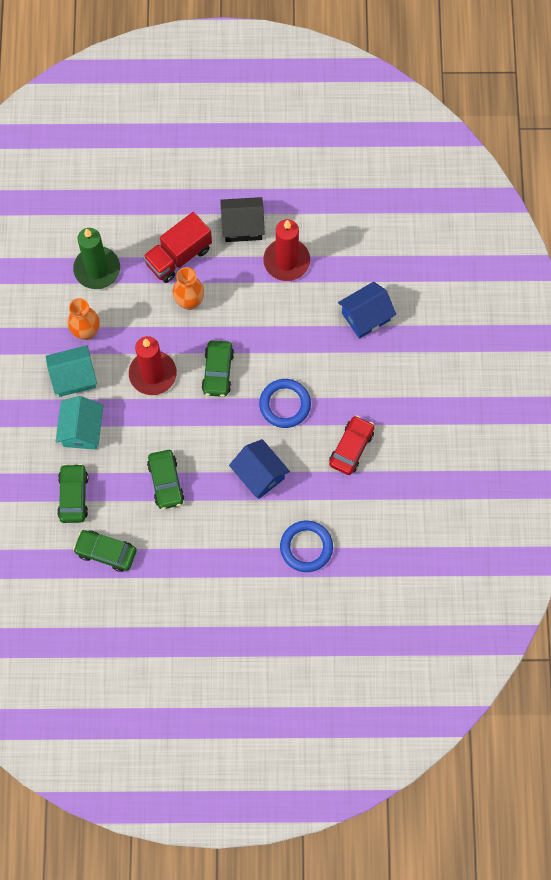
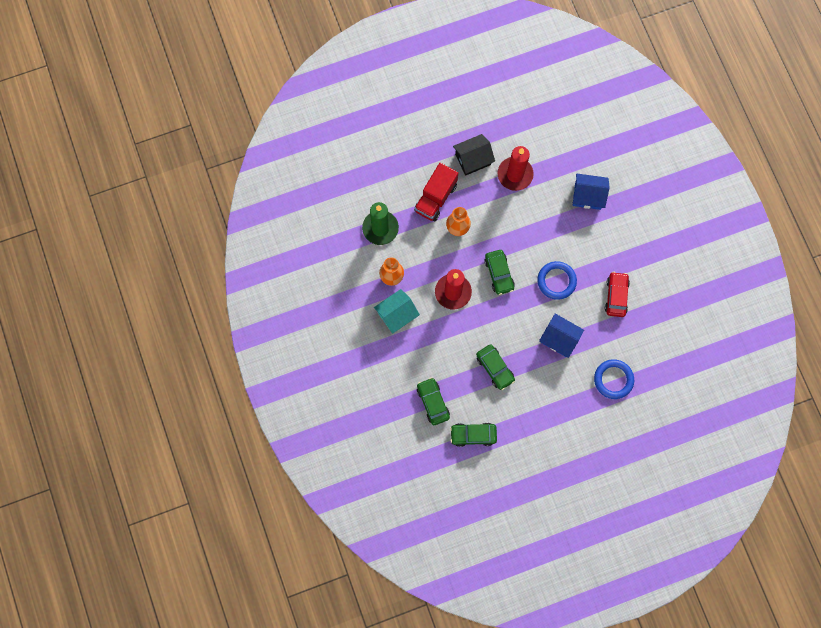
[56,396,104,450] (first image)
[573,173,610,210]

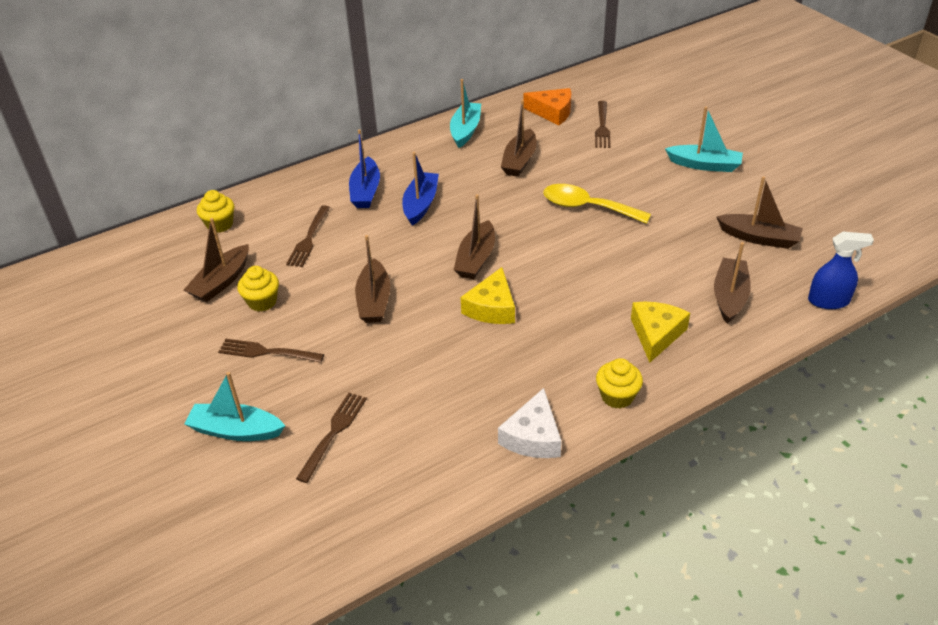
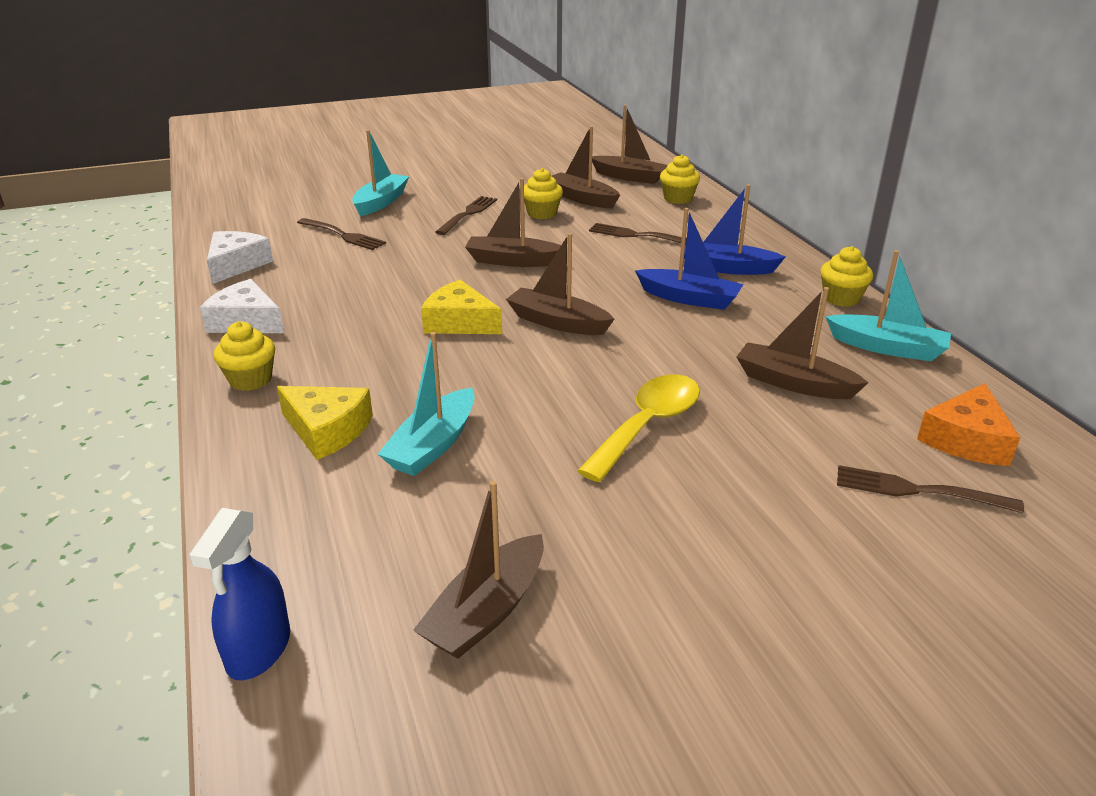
[378,332,475,476]
[592,105,667,184]
[207,231,273,284]
[820,246,873,307]

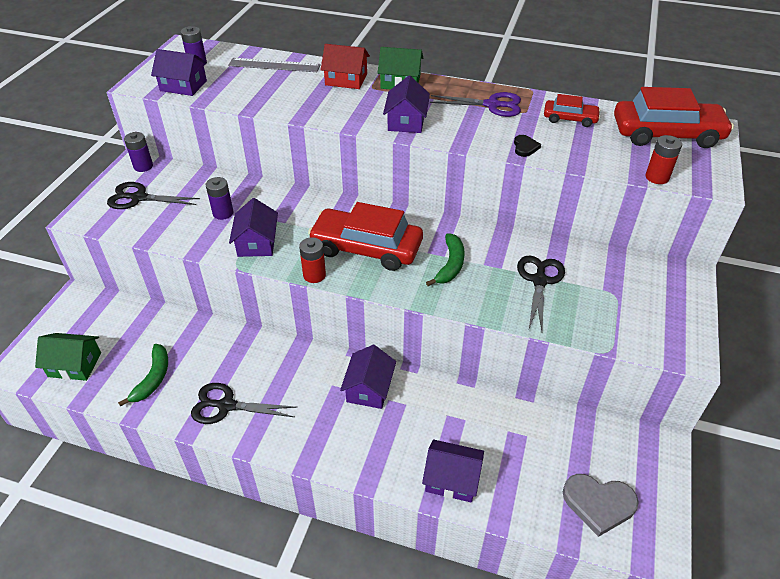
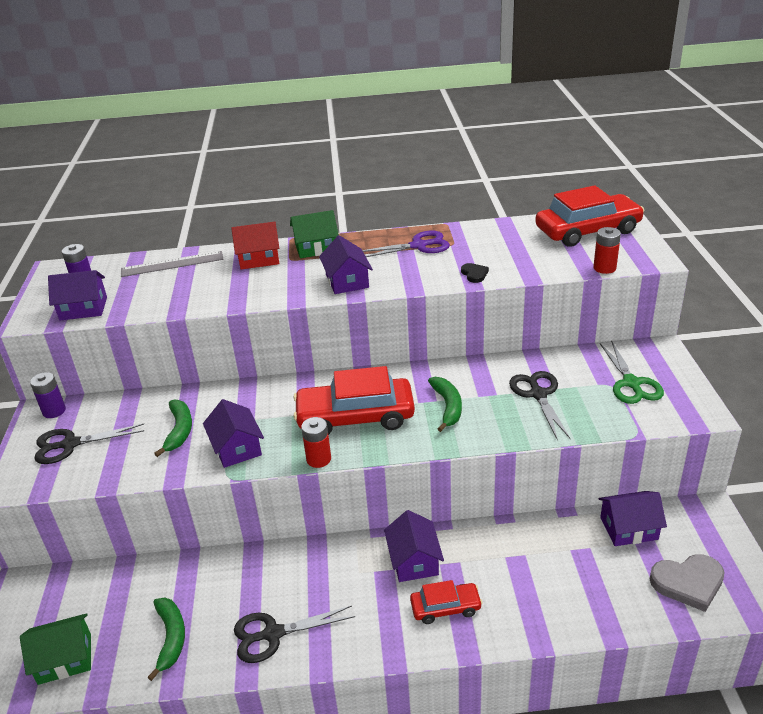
[154,399,192,457]
[598,491,667,546]
[410,580,482,624]
[600,340,664,404]

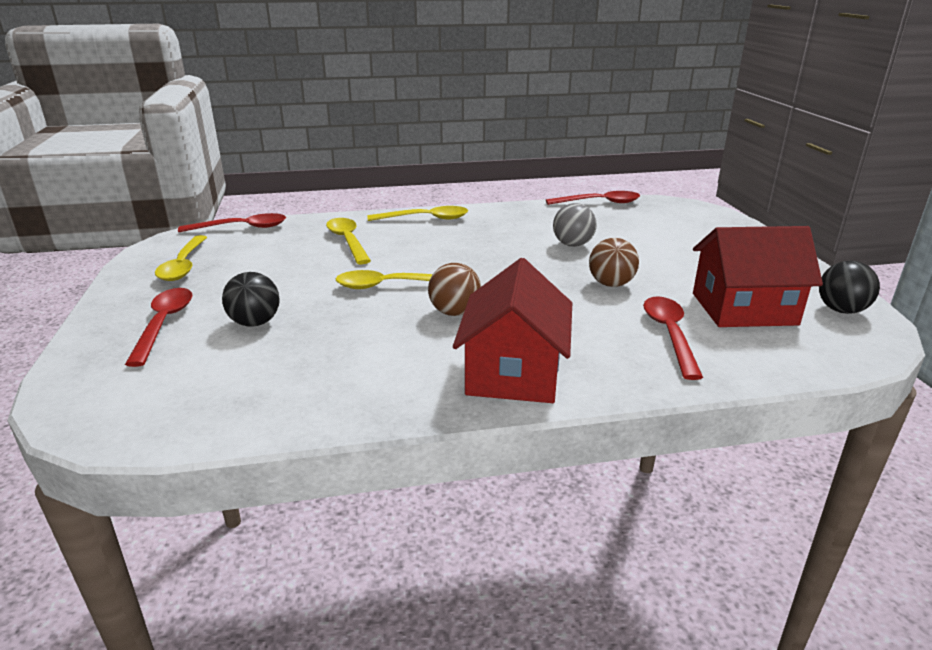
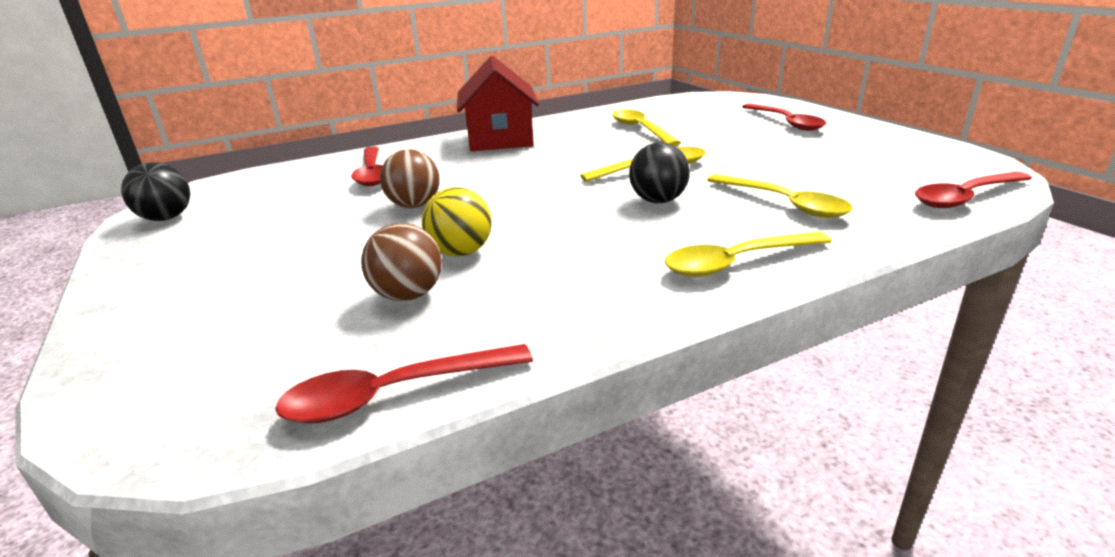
[612,110,681,146]
[629,143,690,203]
[361,223,442,301]
[422,187,492,257]
[693,226,823,327] (first image)

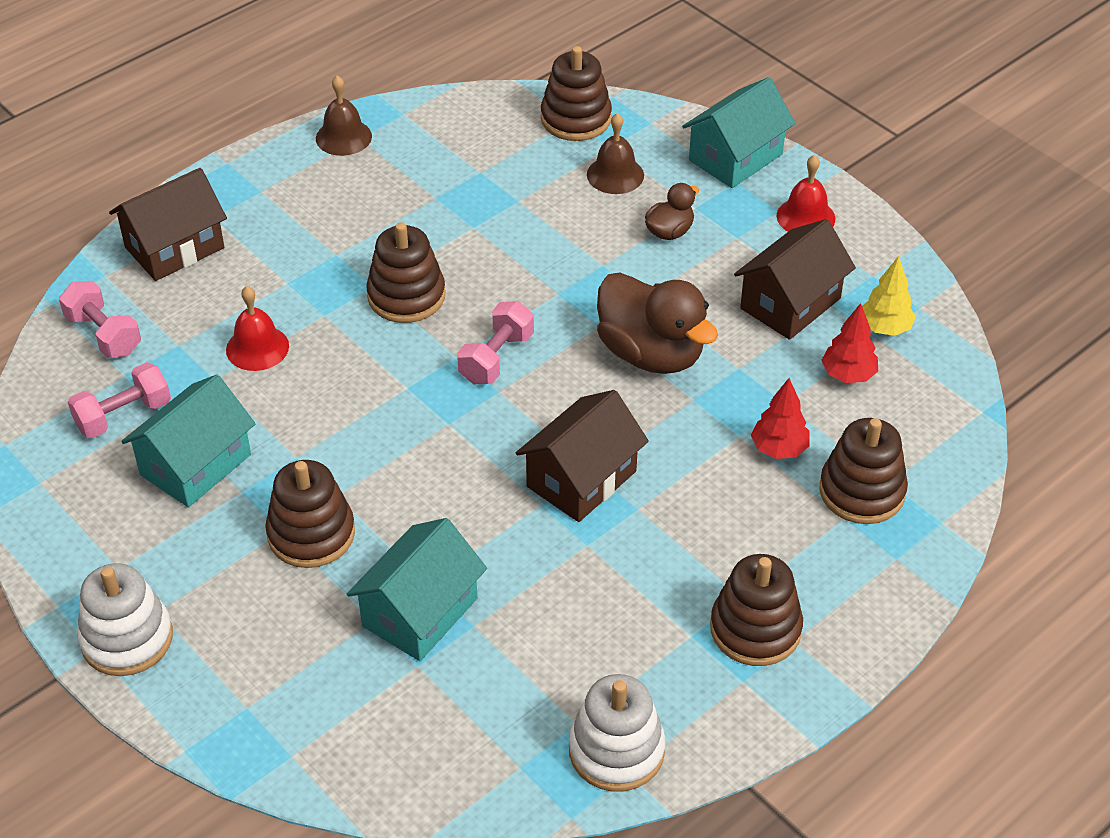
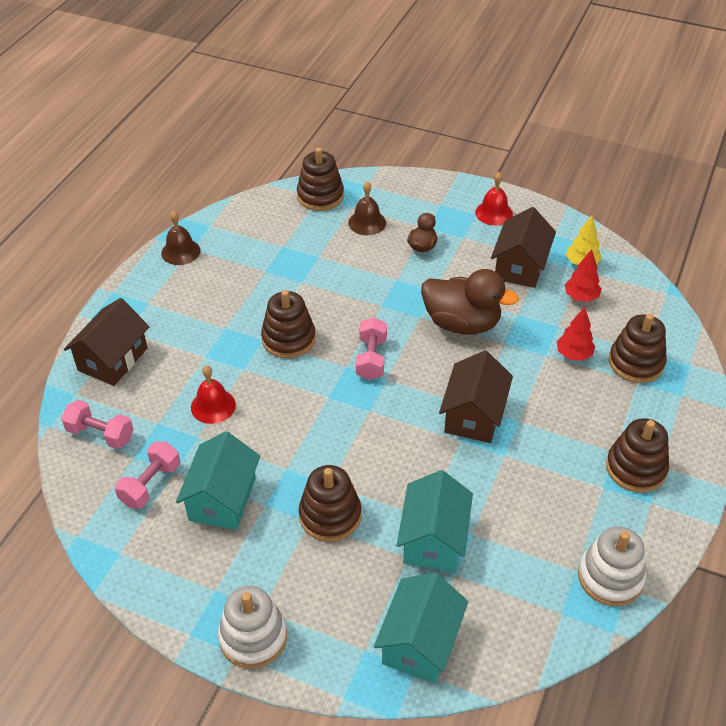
[374,572,468,683]

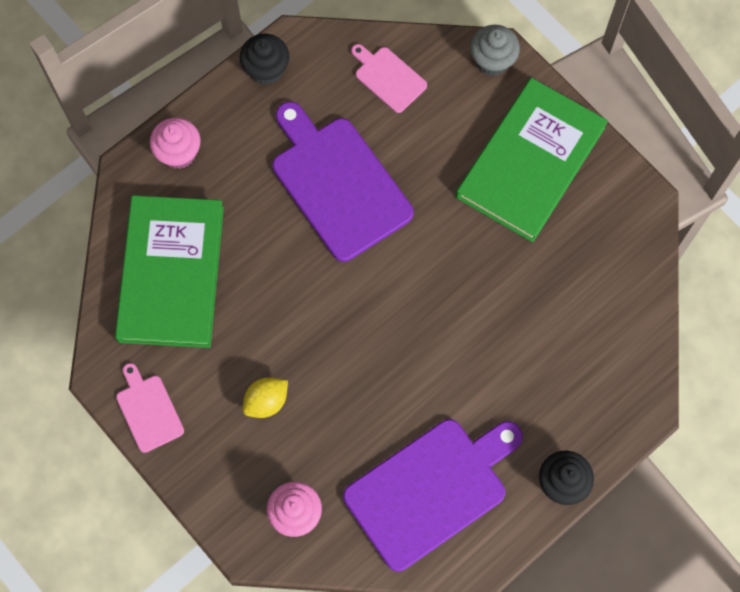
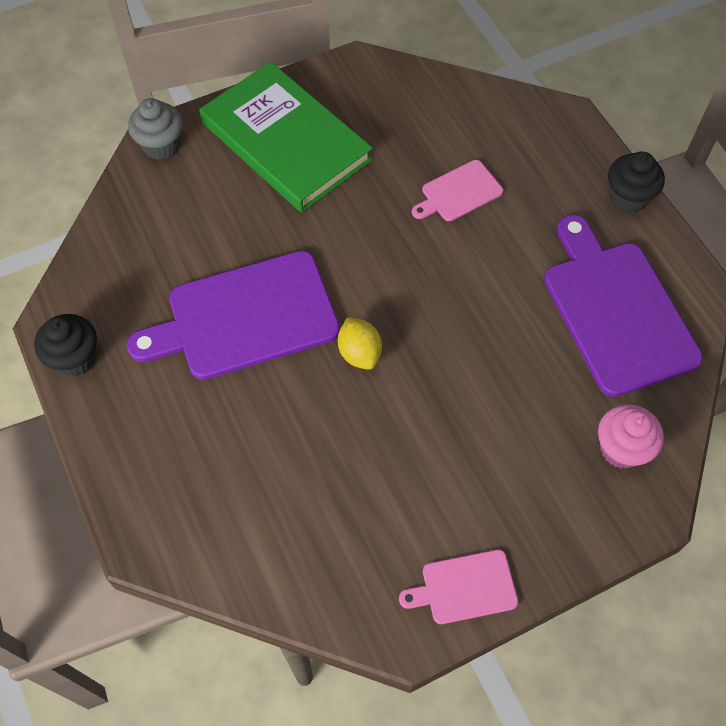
[115,195,224,348] (first image)
[150,118,201,169] (first image)
[338,317,382,370]
[412,160,503,221]

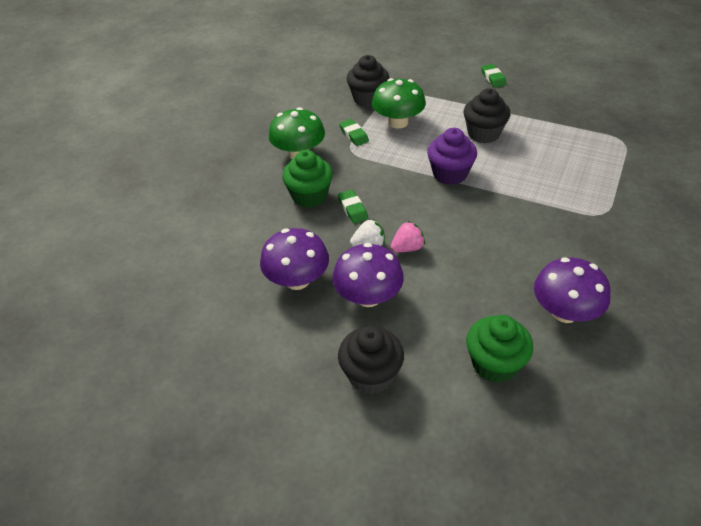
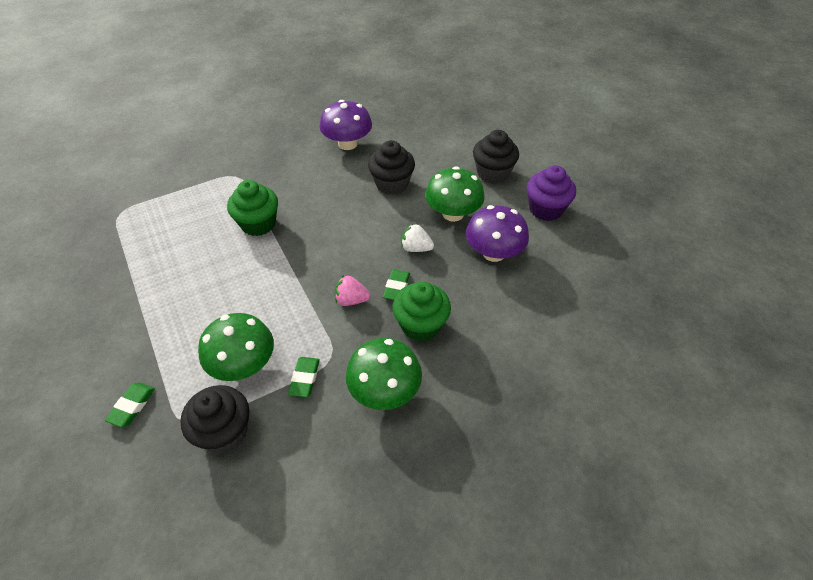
[425,166,485,222]
[335,275,370,306]
[527,165,576,221]
[368,140,415,195]
[227,180,278,236]
[105,382,155,427]

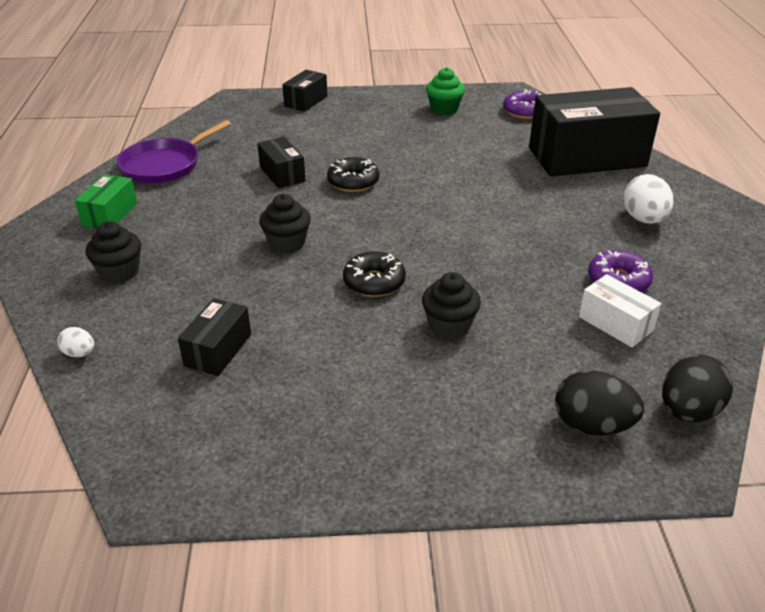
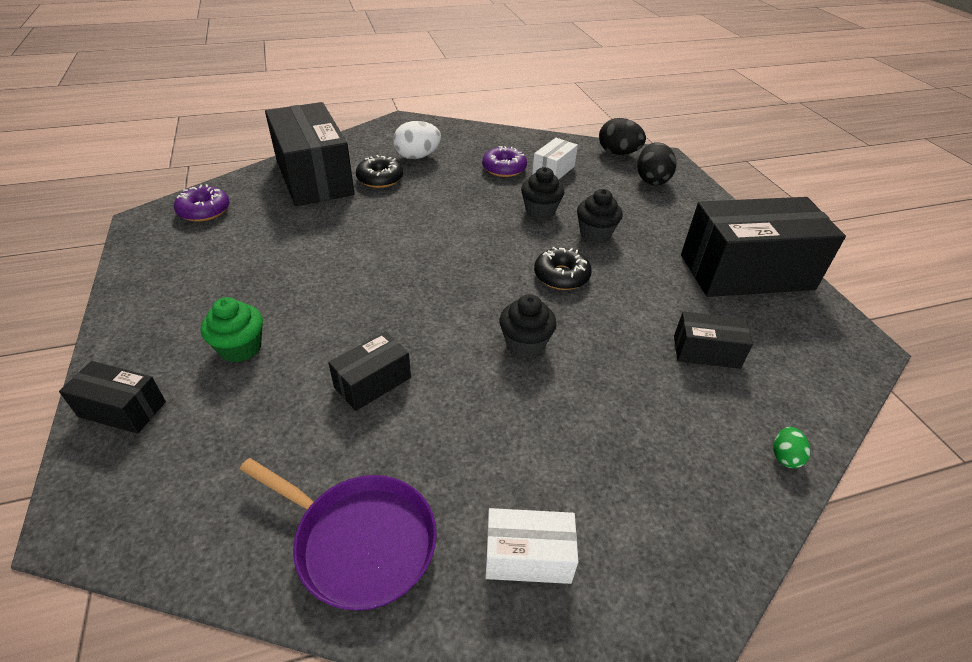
[773,427,810,468]
[485,508,578,584]
[521,167,565,219]
[356,155,403,188]
[201,297,263,363]
[681,197,846,297]

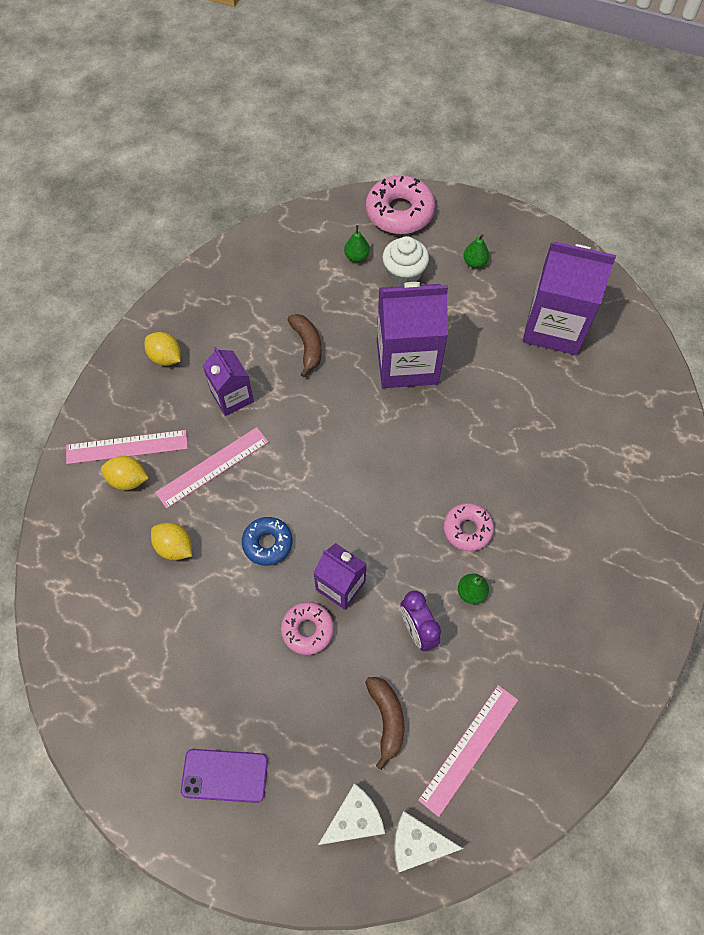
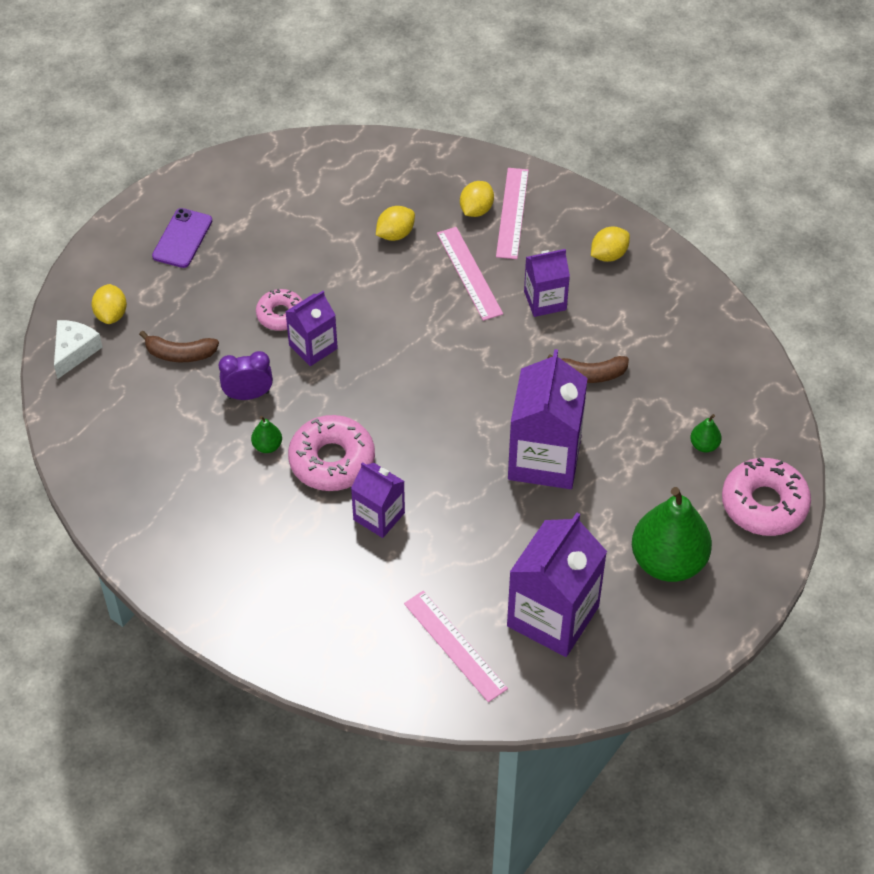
[242,517,292,566] (first image)
[91,284,127,324]
[383,236,429,286] (first image)
[404,591,508,702]
[288,415,375,491]
[632,487,712,582]
[351,462,405,538]

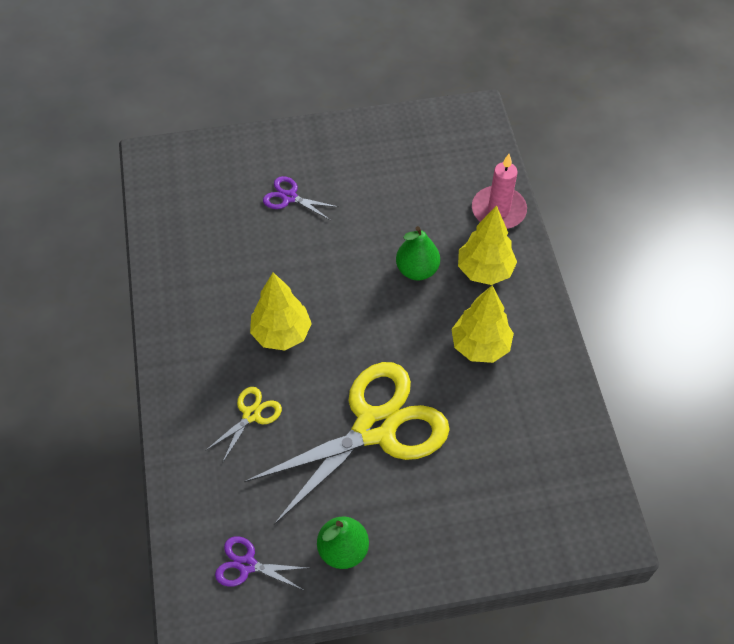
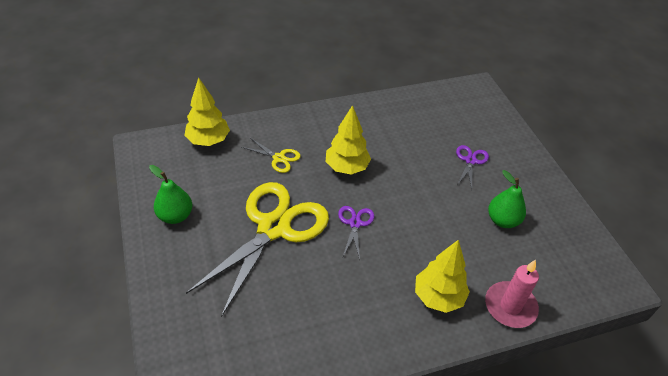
[338,206,374,260]
[186,182,329,317]
[488,170,526,228]
[184,77,230,146]

